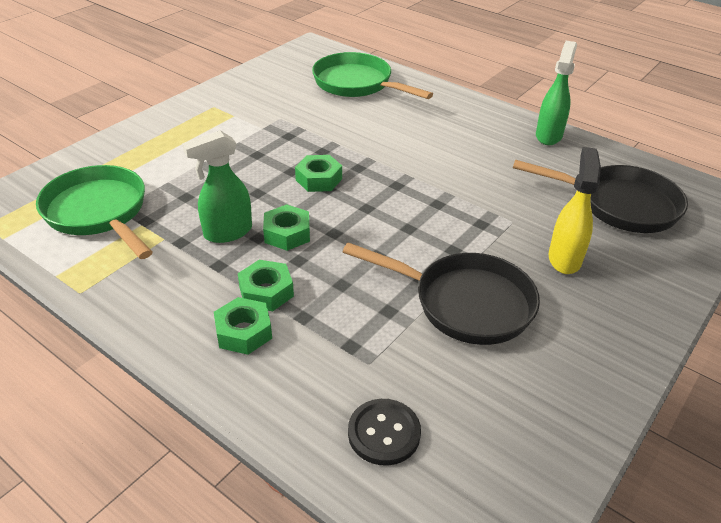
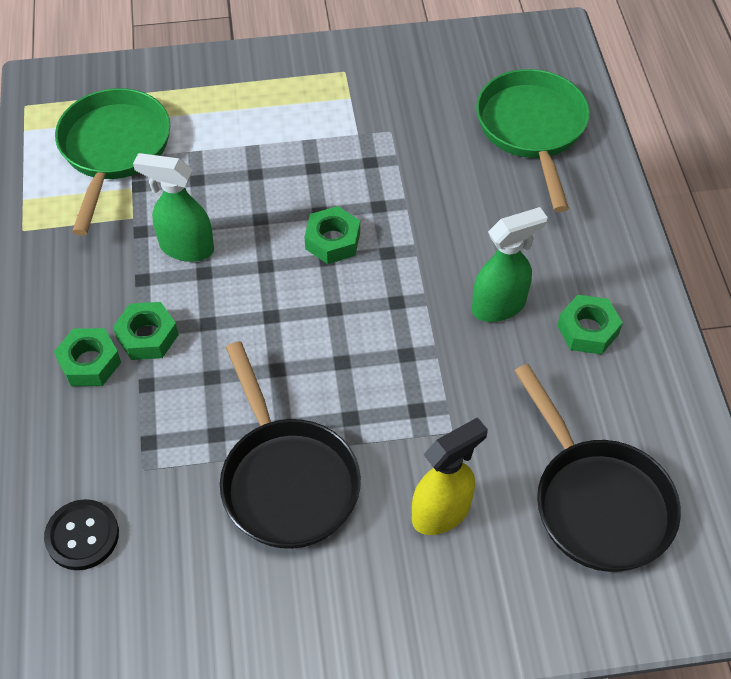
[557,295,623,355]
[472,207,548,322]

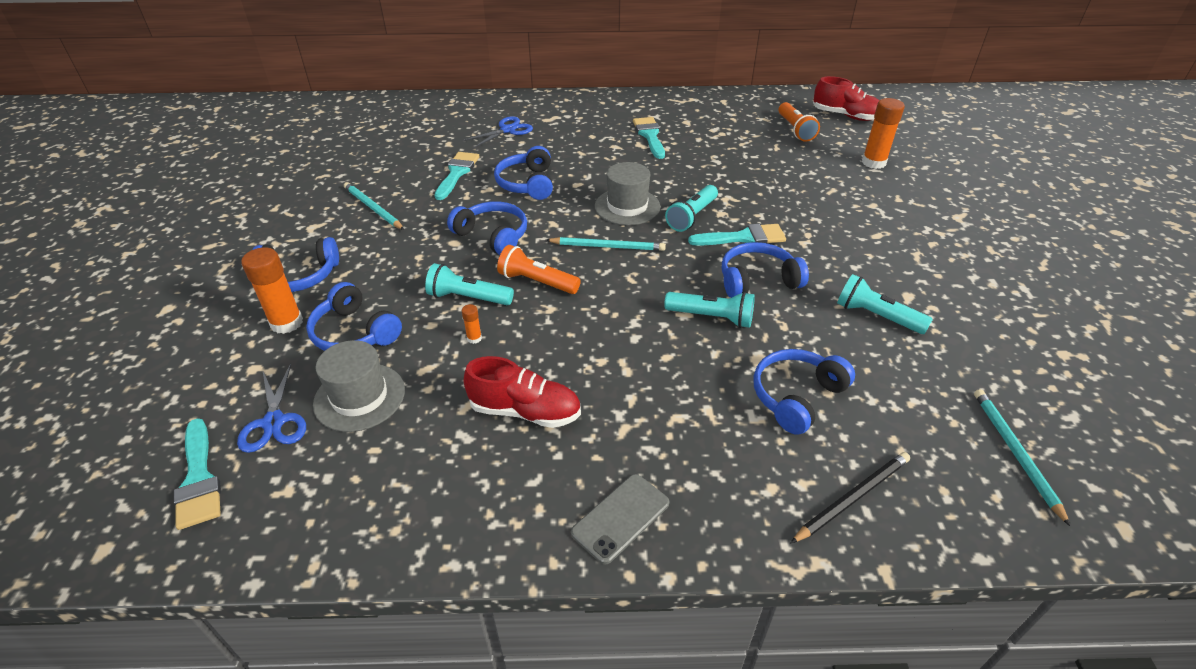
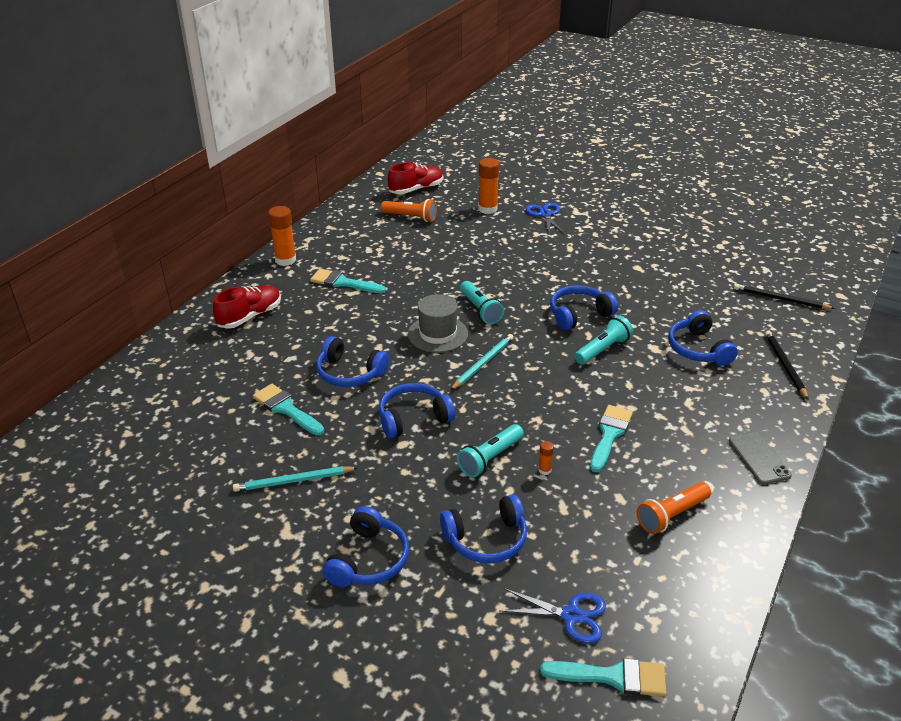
[268,206,296,266]
[313,340,405,432] (first image)
[526,203,565,234]
[213,285,281,329]
[637,482,711,534]
[590,405,633,472]
[550,285,618,330]
[837,274,933,334] (first image)
[734,284,835,309]

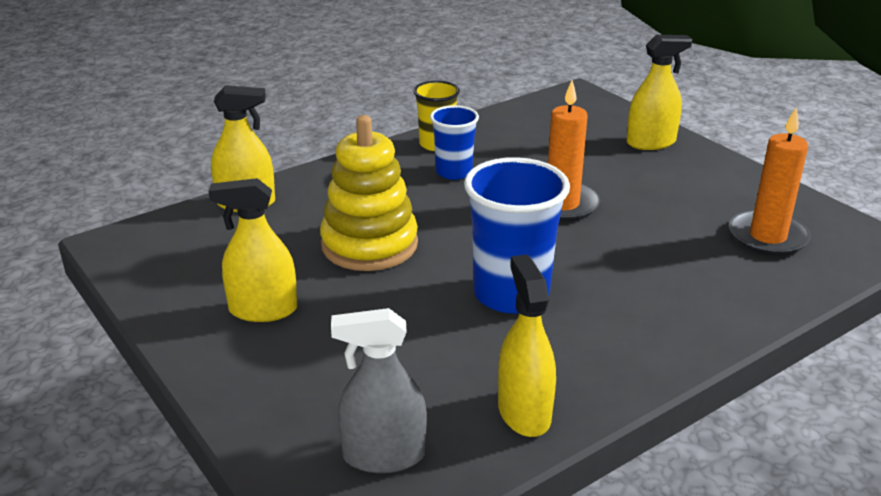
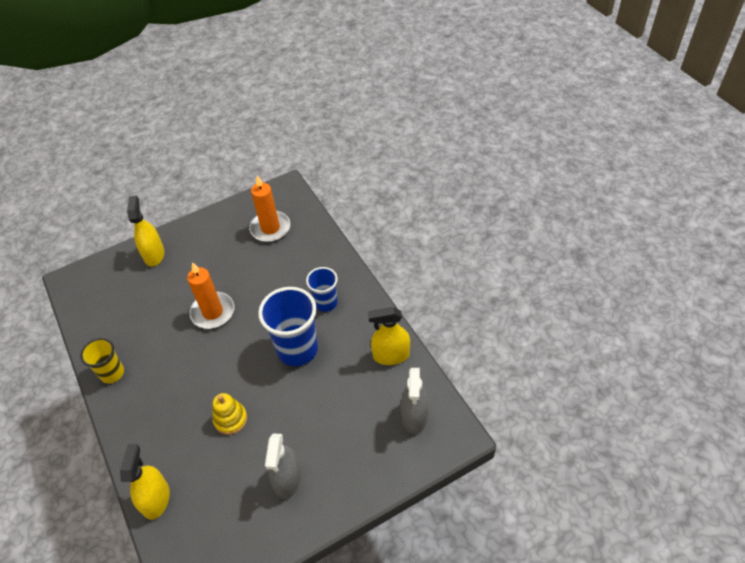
[265,433,301,499]
[212,393,247,435]
[306,267,338,312]

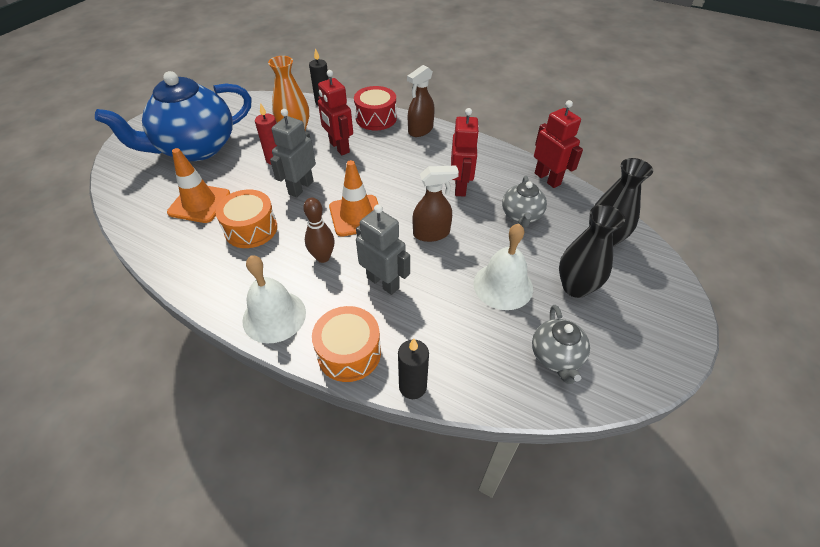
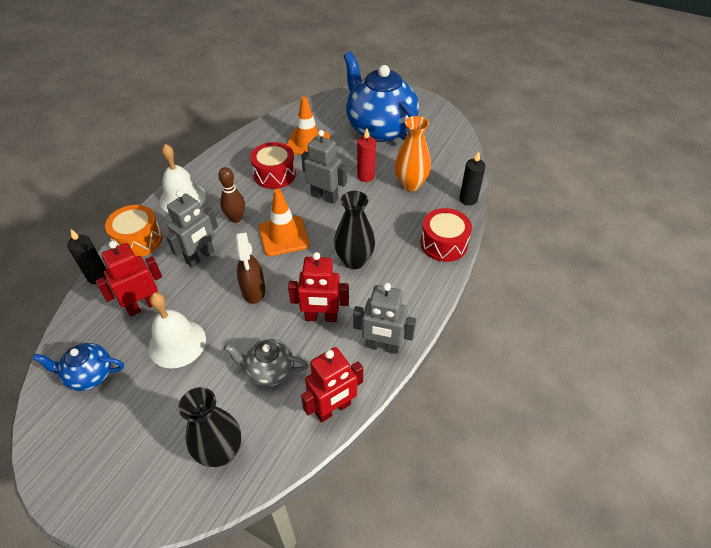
[250,142,296,189]
[96,241,162,316]
[407,65,435,137] (first image)
[33,343,124,391]
[334,191,375,269]
[353,283,416,354]

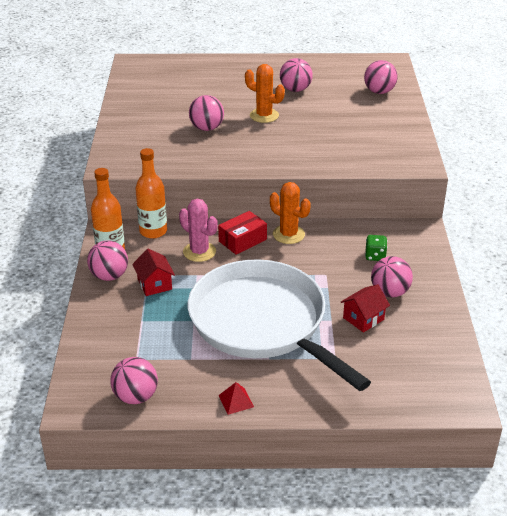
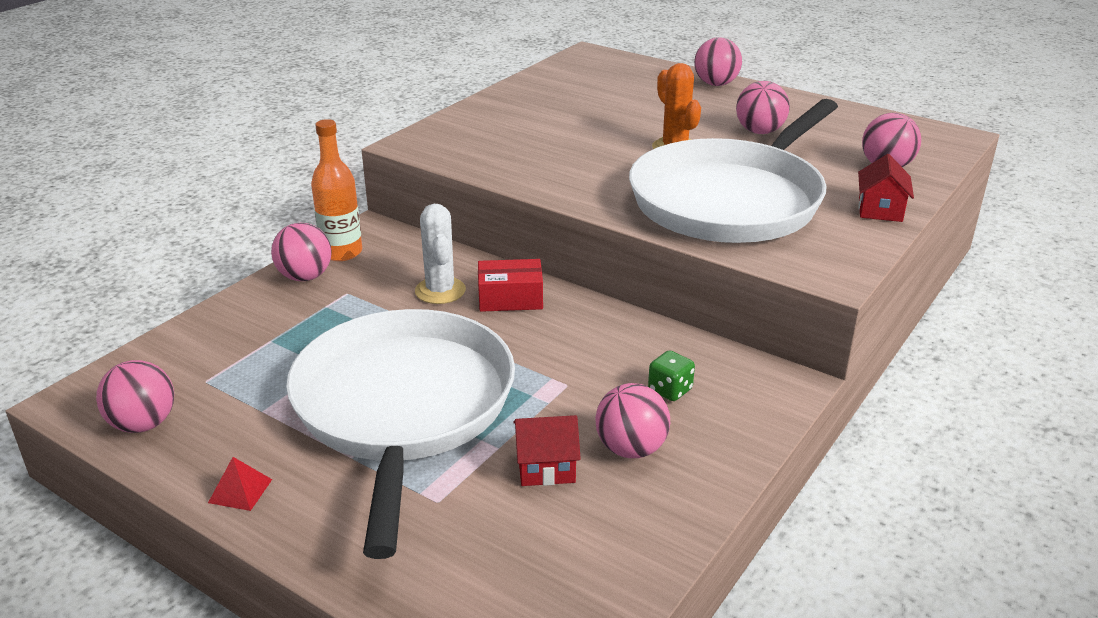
[858,154,914,222]
[135,148,167,239] (first image)
[415,204,466,304]
[694,37,742,86]
[270,182,311,244] (first image)
[629,99,838,243]

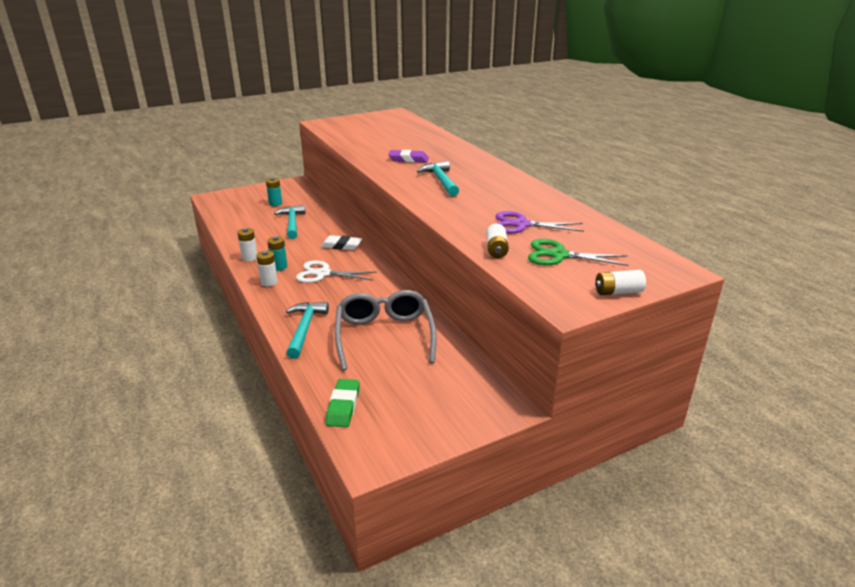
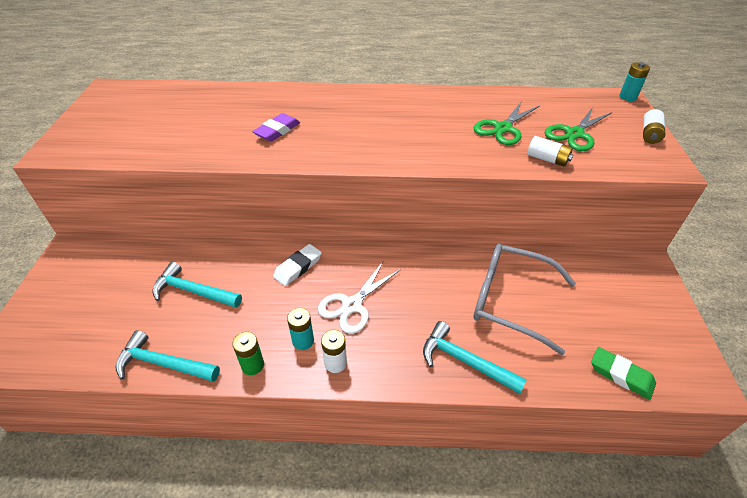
[232,332,264,375]
[619,62,650,101]
[115,330,220,382]
[474,101,540,145]

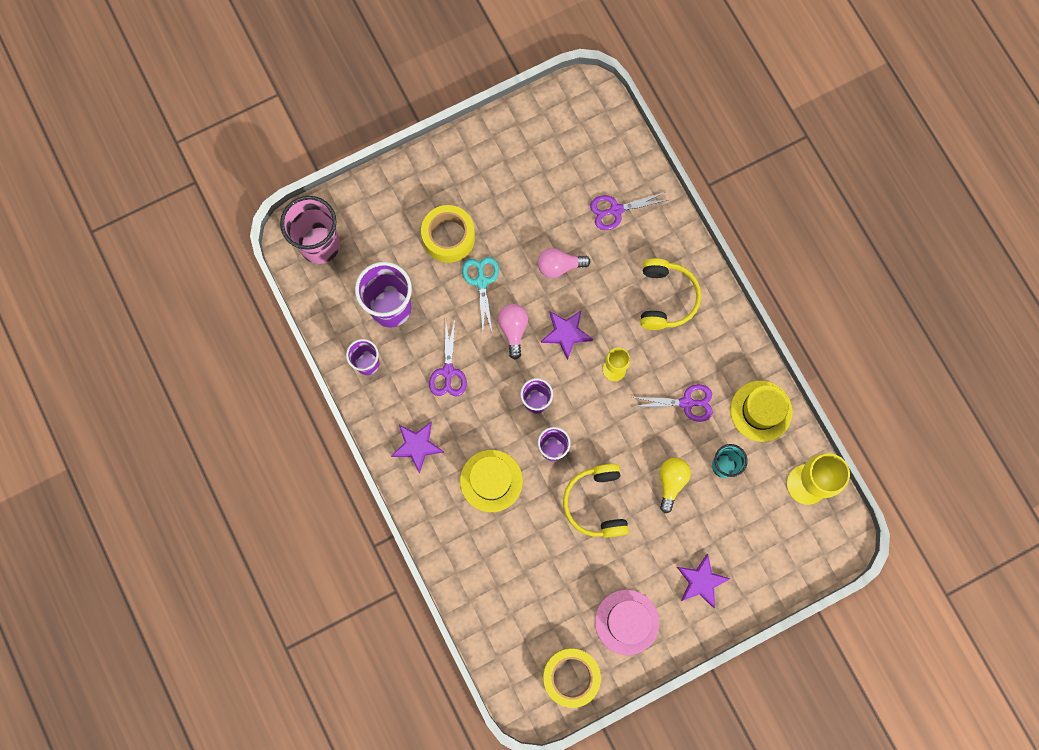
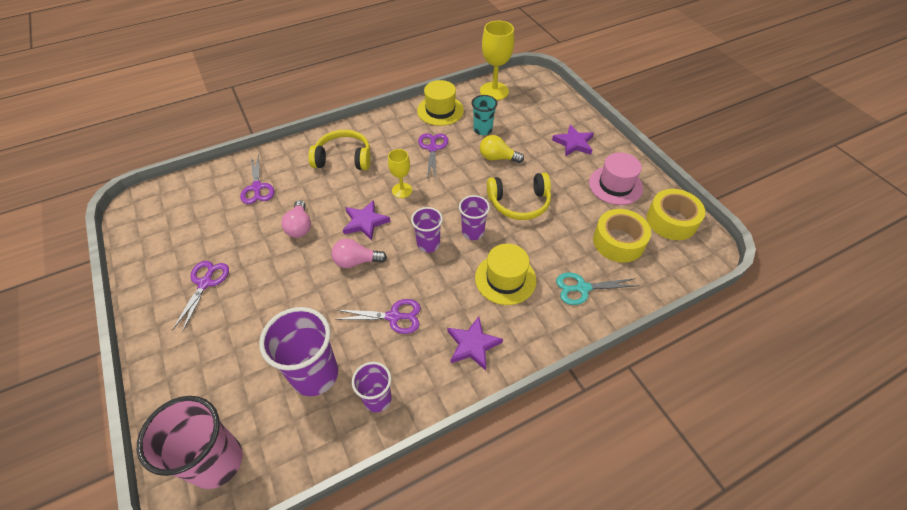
[593,209,651,263]
[556,272,639,305]
[172,261,229,333]

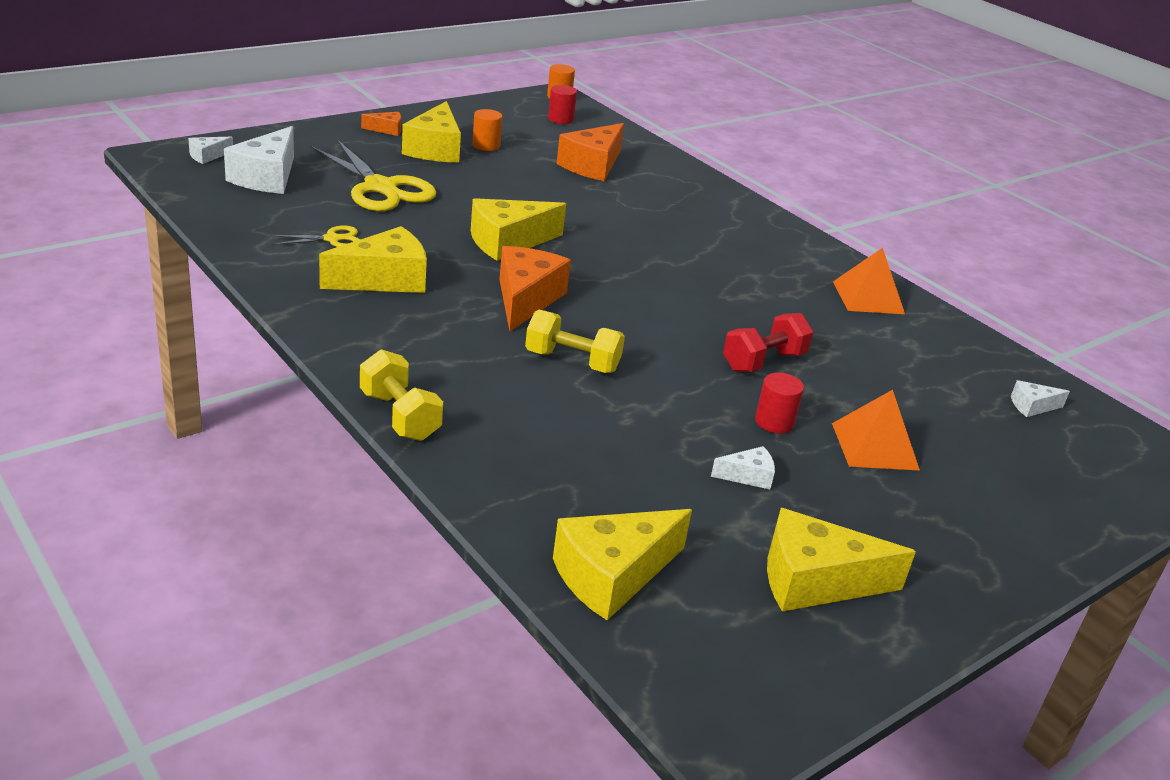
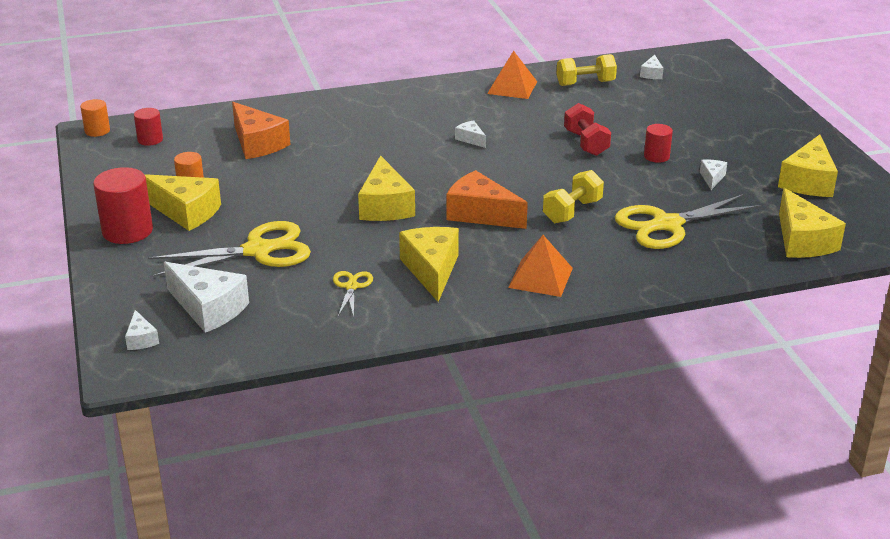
[556,54,617,86]
[93,167,153,244]
[508,235,573,297]
[455,120,486,148]
[615,194,762,249]

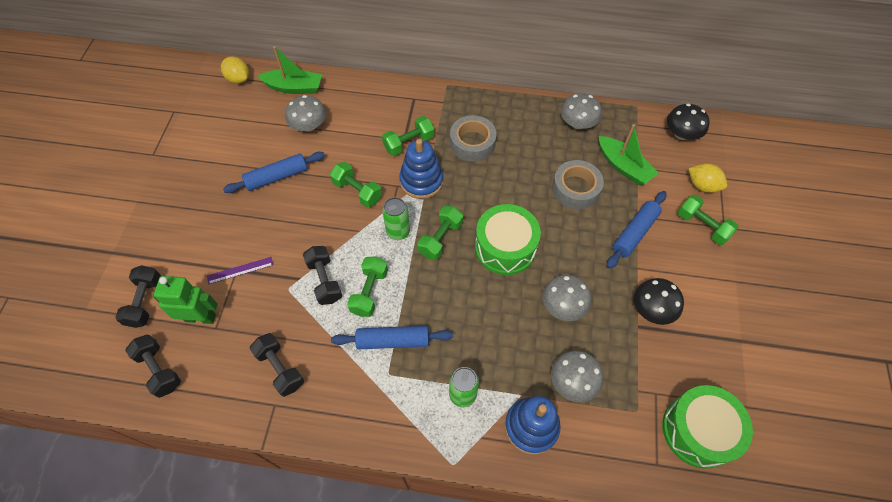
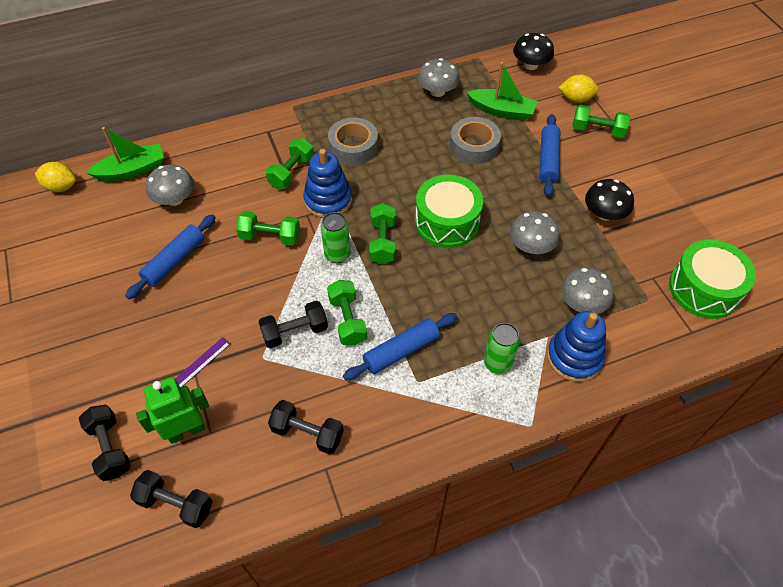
[258,301,328,348]

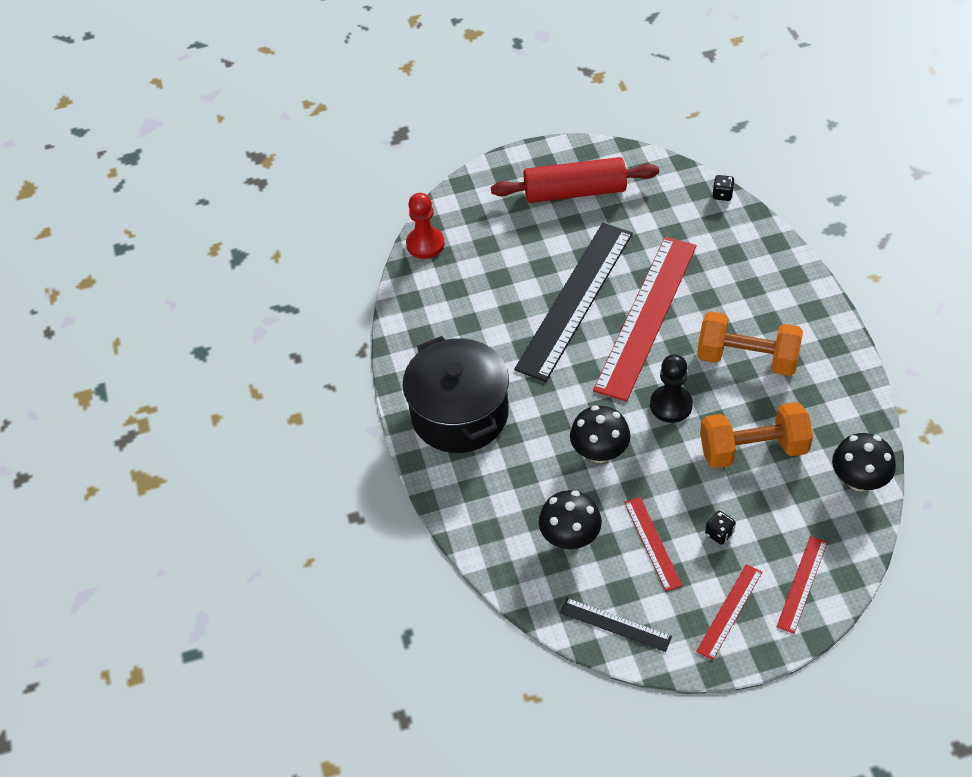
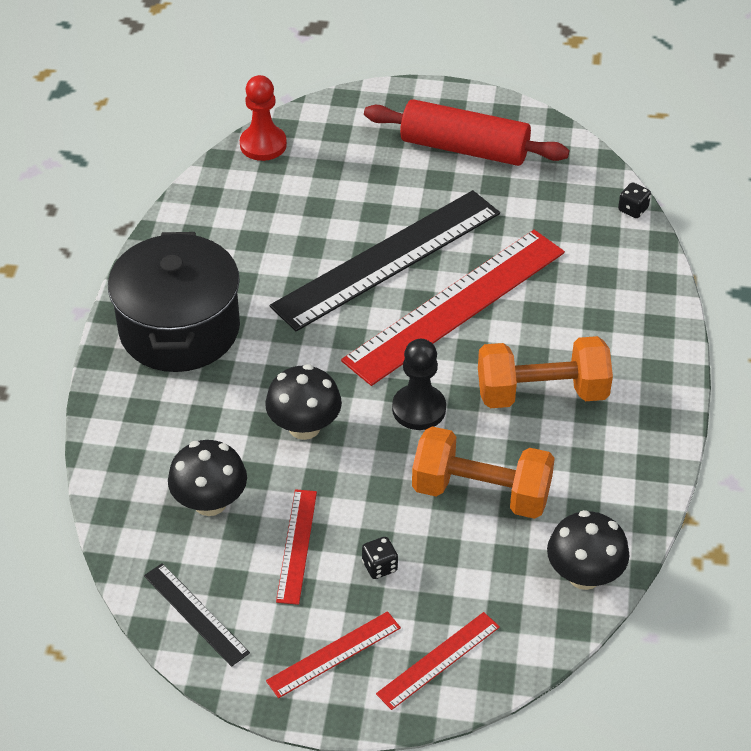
[478,336,613,408]

